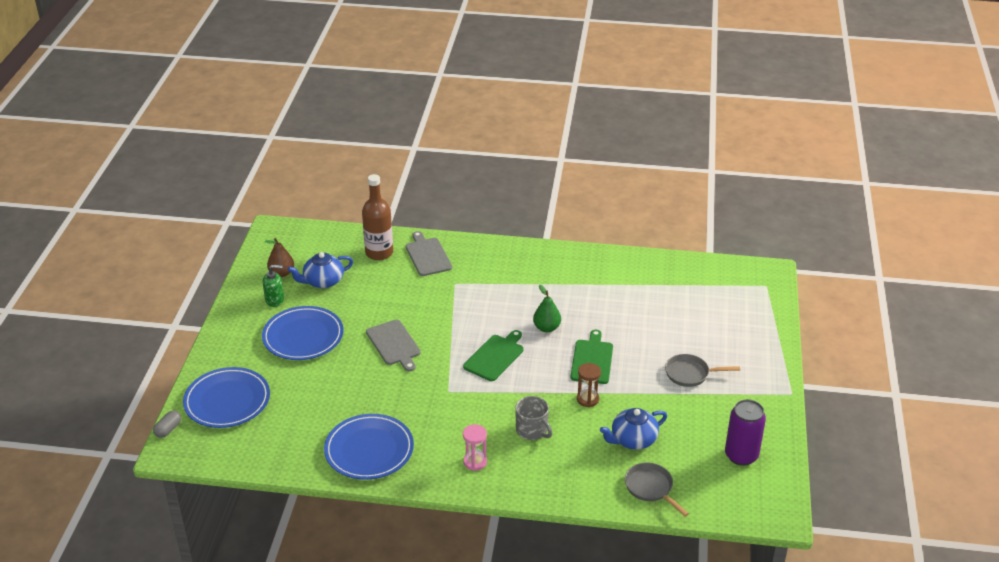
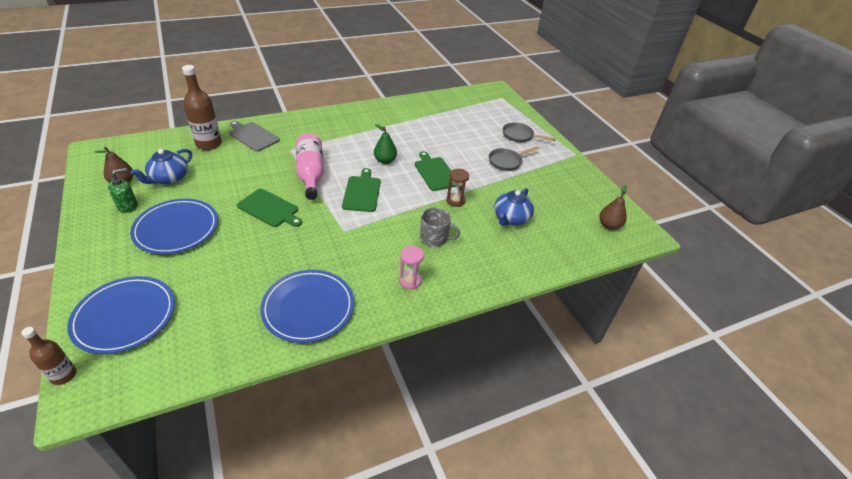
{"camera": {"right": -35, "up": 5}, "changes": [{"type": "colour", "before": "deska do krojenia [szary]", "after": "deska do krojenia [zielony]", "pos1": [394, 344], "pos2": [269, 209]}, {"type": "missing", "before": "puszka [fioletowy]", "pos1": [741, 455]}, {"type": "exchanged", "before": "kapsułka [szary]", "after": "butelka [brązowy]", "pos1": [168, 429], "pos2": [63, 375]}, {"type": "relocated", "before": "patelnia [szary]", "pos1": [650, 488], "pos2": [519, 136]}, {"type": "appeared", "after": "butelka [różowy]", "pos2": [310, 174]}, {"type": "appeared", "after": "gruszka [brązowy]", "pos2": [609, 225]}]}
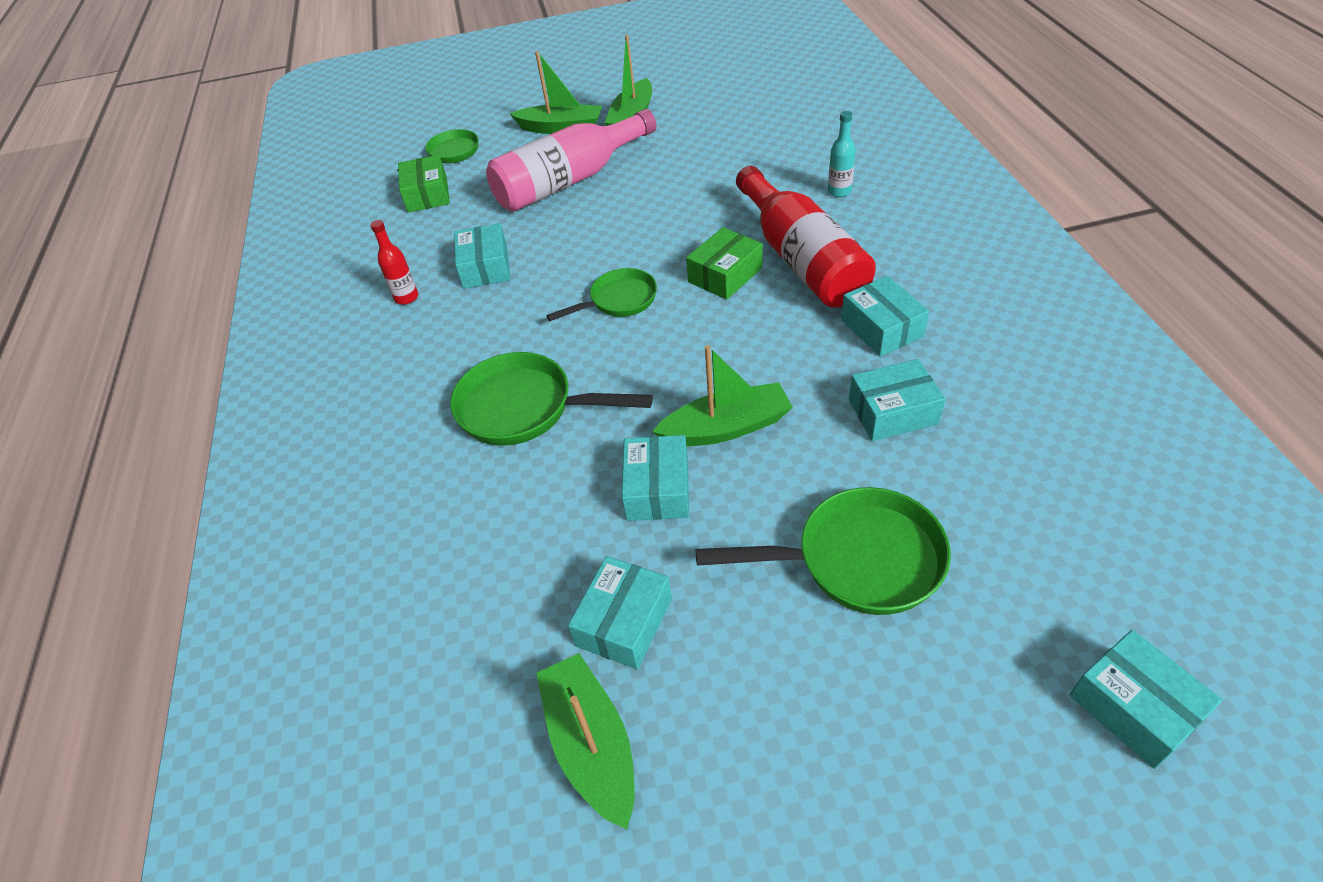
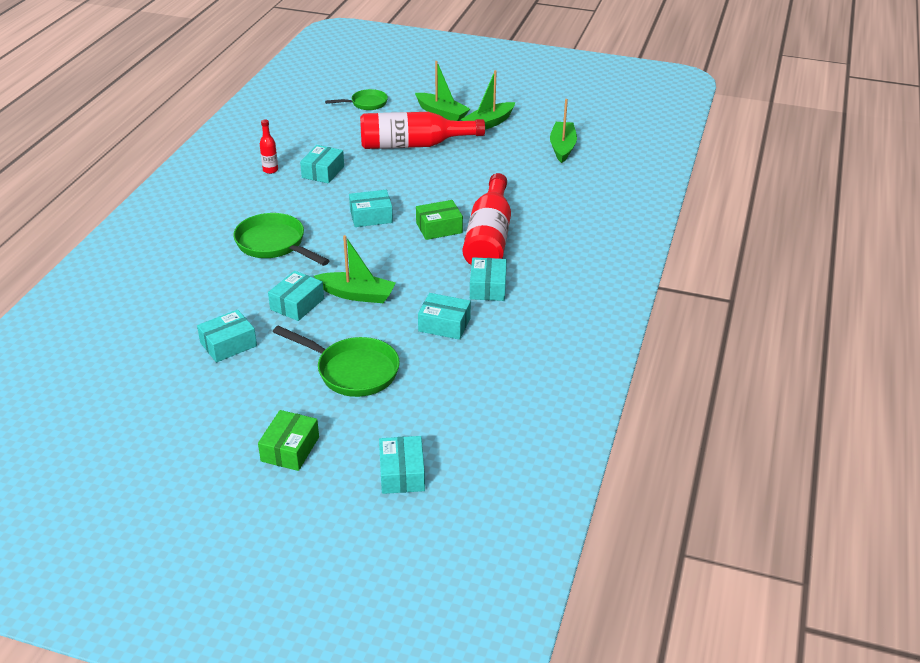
{"camera": {"right": 25, "up": -10}, "changes": [{"type": "colour", "before": "butelka [różowy]", "after": "butelka [czerwony]", "pos1": [569, 181], "pos2": [414, 145]}, {"type": "missing", "before": "butelka [turkusowy]", "pos1": [839, 191]}, {"type": "relocated", "before": "pudełko [zielony]", "pos1": [427, 194], "pos2": [290, 449]}, {"type": "exchanged", "before": "patelnia [zielony]", "after": "pudełko [turkusowy]", "pos1": [618, 300], "pos2": [371, 216]}, {"type": "relocated", "before": "łódka [zielony]", "pos1": [591, 745], "pos2": [562, 147]}]}
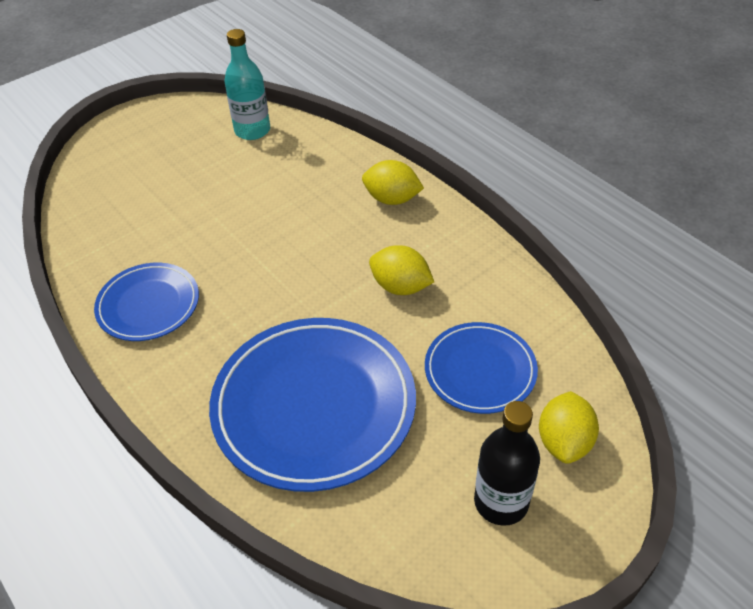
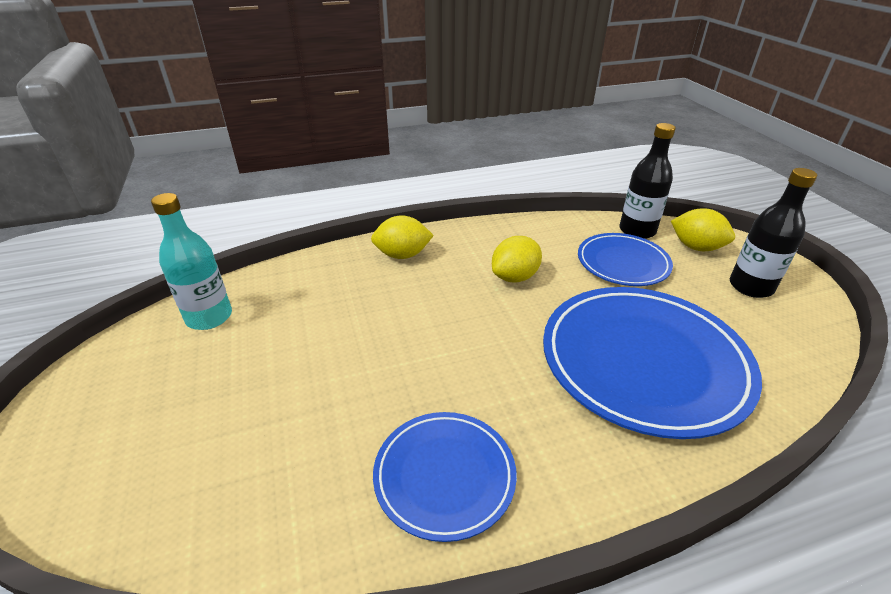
{"camera": {"right": -70, "up": -10}, "changes": [{"type": "spun", "before": "cytryna [żółty]", "pos1": [392, 199], "pos2": [402, 255], "turn": 45}, {"type": "appeared", "after": "butelka [czarny]", "pos2": [637, 231]}]}
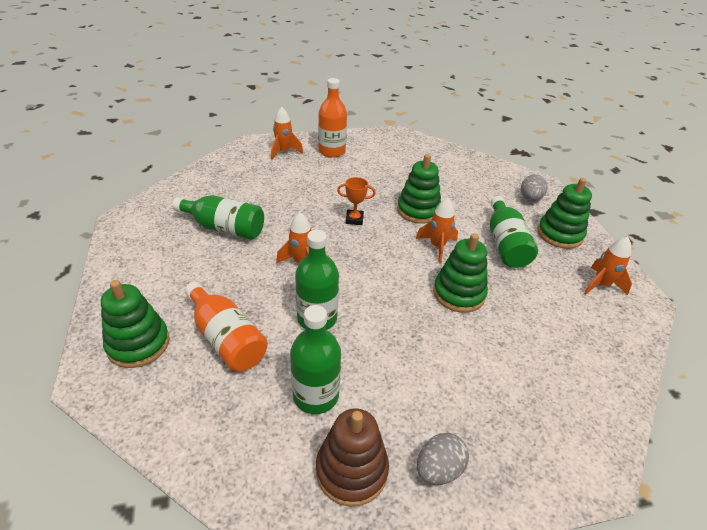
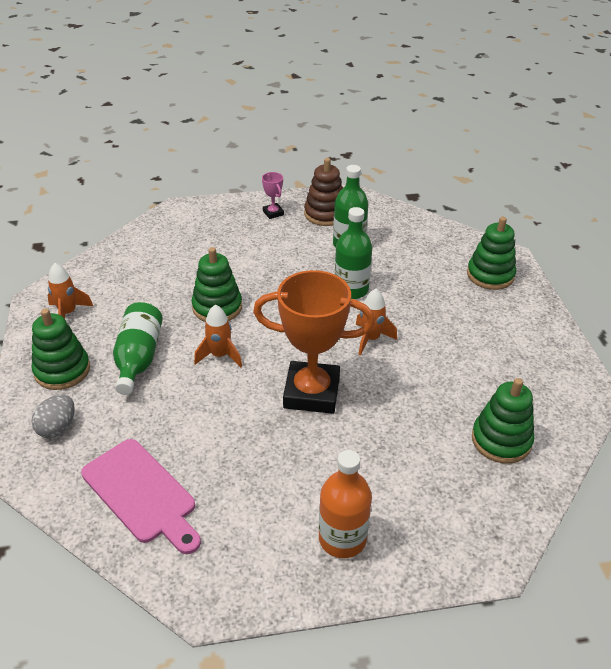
{"camera": {"right": -175, "up": 0}, "changes": [{"type": "missing", "before": "rakieta [pomarańczowy]", "pos1": [284, 151]}, {"type": "relocated", "before": "zabawka nakładanka [zielony]", "pos1": [418, 210], "pos2": [501, 440]}, {"type": "size", "before": "puchar [pomarańczowy]", "pos1": [354, 219], "pos2": [311, 392], "scale": 2.41}, {"type": "missing", "before": "butelka [zielony]", "pos1": [224, 228]}, {"type": "missing", "before": "butelka [pomarańczowy]", "pos1": [226, 339]}, {"type": "exchanged", "before": "jajko [szary]", "after": "puchar [różowy]", "pos1": [438, 469], "pos2": [273, 213]}, {"type": "appeared", "after": "deska do krojenia [różowy]", "pos2": [142, 494]}]}
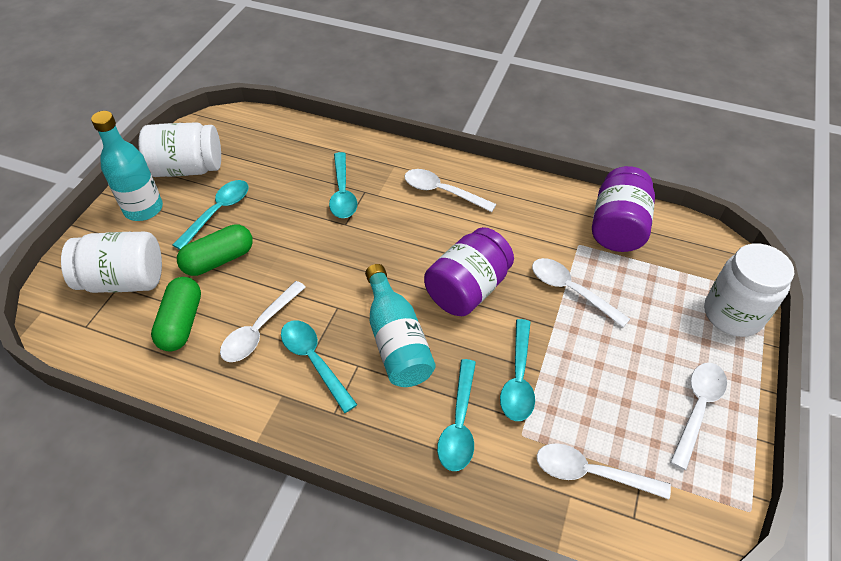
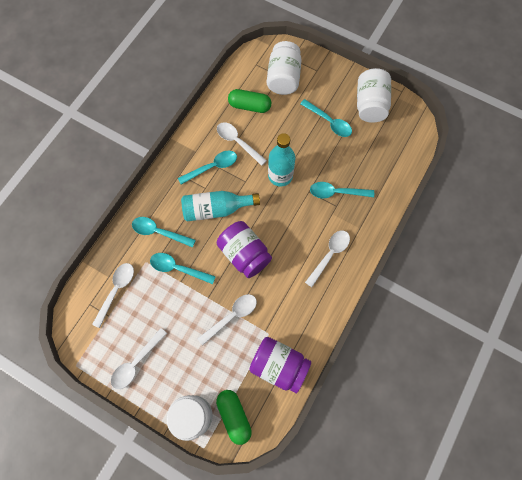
{"camera": {"right": 100, "up": 20}, "changes": [{"type": "relocated", "before": "butelka [turkusowy]", "pos1": [143, 209], "pos2": [280, 176]}, {"type": "relocated", "before": "kapsułka [zielony]", "pos1": [219, 260], "pos2": [234, 416]}, {"type": "spun", "before": "łyżka [biały]", "pos1": [697, 409], "pos2": [136, 362], "turn": 90}]}
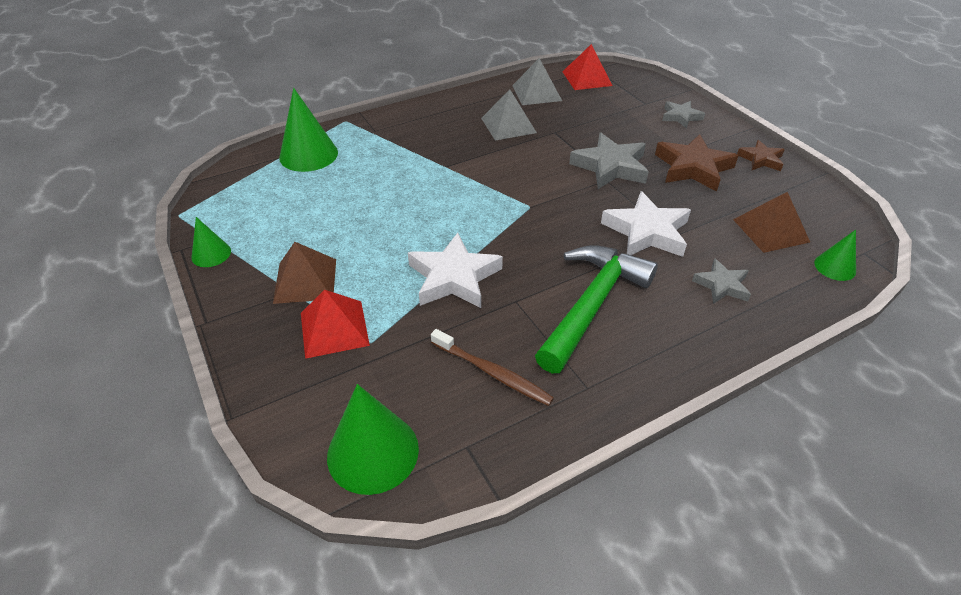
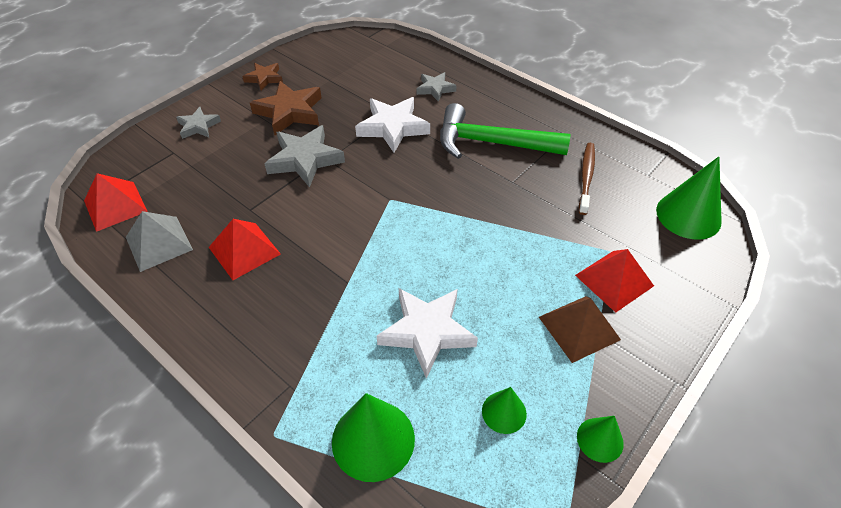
{"camera": {"right": -110, "up": 5}, "changes": [{"type": "colour", "before": "piramida [szary]", "after": "piramida [czerwony]", "pos1": [508, 125], "pos2": [244, 250]}, {"type": "missing", "before": "piramida [brązowy]", "pos1": [771, 230]}, {"type": "relocated", "before": "stożek [zielony]", "pos1": [835, 267], "pos2": [504, 412]}, {"type": "relocated", "before": "gwiazda [biały]", "pos1": [454, 277], "pos2": [427, 332]}]}
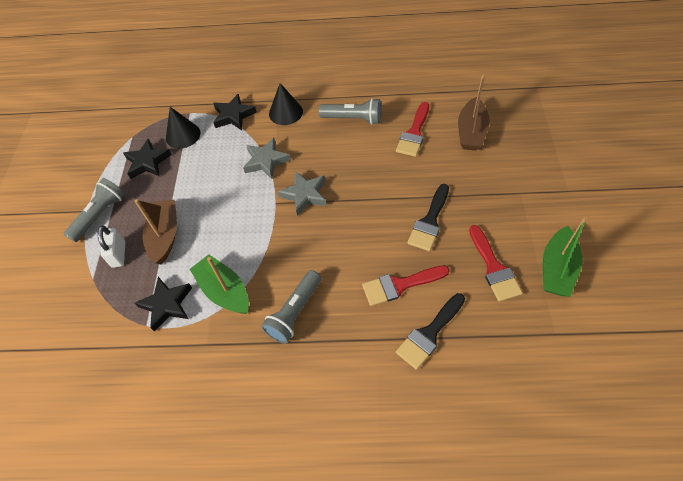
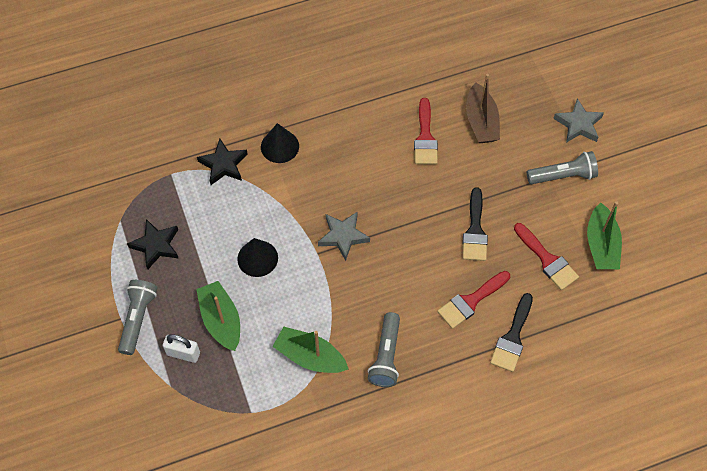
{"camera": {"right": -25, "up": 5}, "changes": [{"type": "relocated", "before": "latarka [szary]", "pos1": [353, 119], "pos2": [563, 176]}, {"type": "relocated", "before": "stożek [czarny]", "pos1": [183, 135], "pos2": [257, 258]}, {"type": "relocated", "before": "gwiazda [szary]", "pos1": [266, 161], "pos2": [578, 124]}, {"type": "colour", "before": "łódka [brązowy]", "after": "łódka [zielony]", "pos1": [165, 236], "pos2": [221, 320]}, {"type": "spun", "before": "kłódka [biały]", "pos1": [119, 254], "pos2": [183, 353], "turn": -45}, {"type": "missing", "before": "gwiazda [czarny]", "pos1": [167, 304]}]}
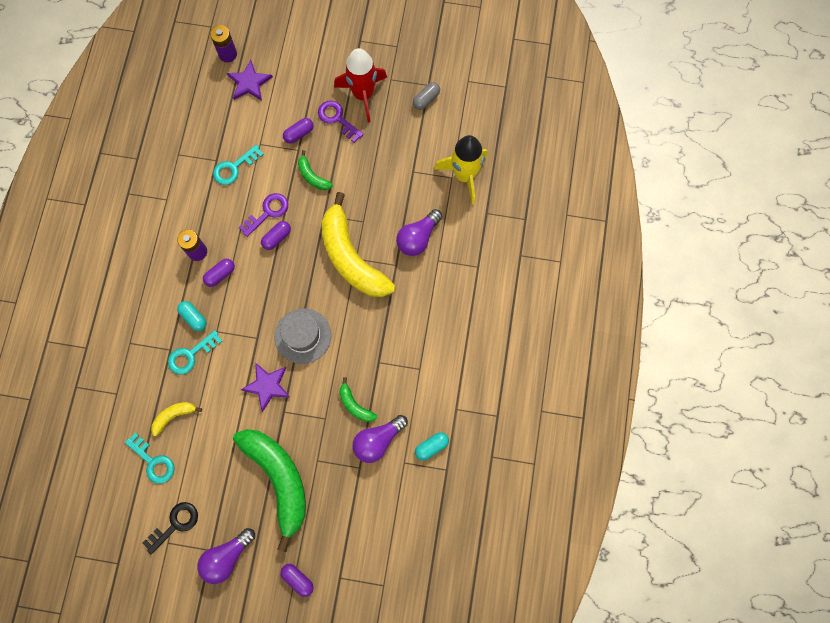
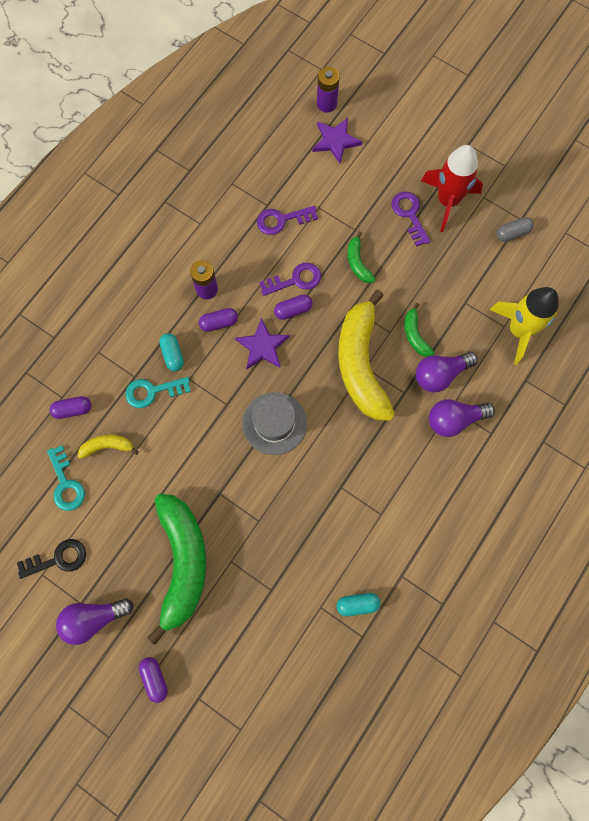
{"camera": {"right": 25, "up": 0}, "changes": [{"type": "relocated", "before": "kapsułka [fioletowy]", "pos1": [299, 134], "pos2": [73, 409]}, {"type": "colour", "before": "klucz [turkusowy]", "after": "klucz [fioletowy]", "pos1": [234, 167], "pos2": [282, 220]}, {"type": "relocated", "before": "gwiazda [fioletowy]", "pos1": [267, 386], "pos2": [262, 346]}, {"type": "relocated", "before": "banan [zielony]", "pos1": [355, 405], "pos2": [415, 335]}, {"type": "relocated", "before": "żarówka [fioletowy]", "pos1": [378, 441], "pos2": [454, 420]}]}
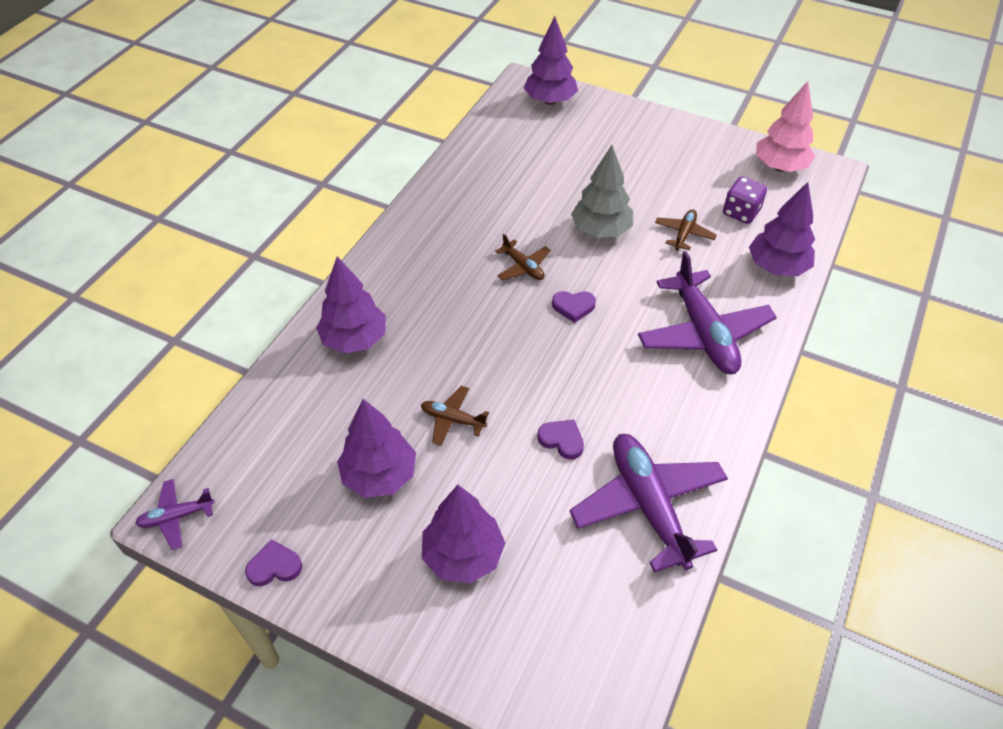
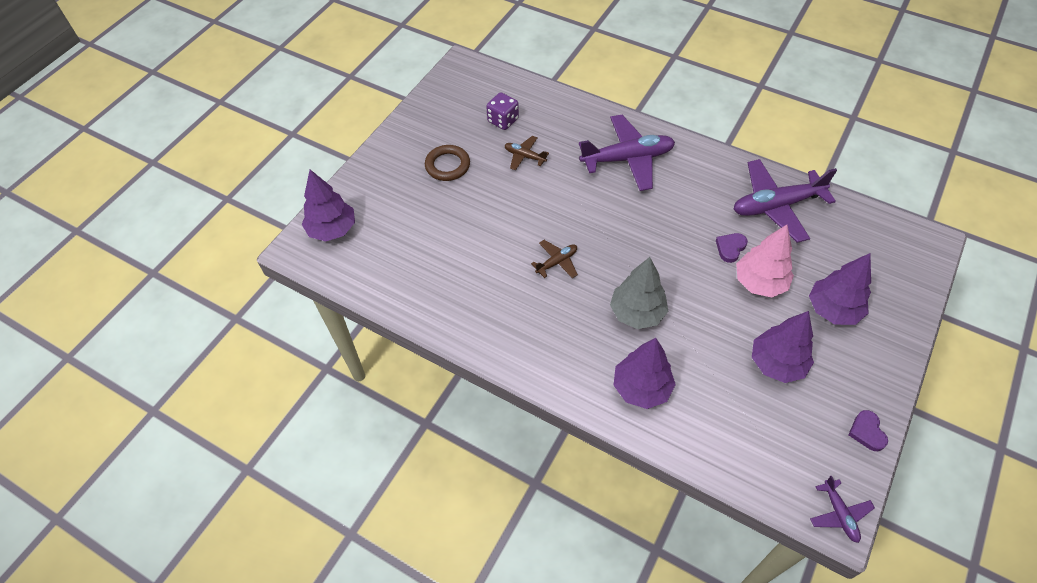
{"camera": {"right": -85, "up": 5}, "changes": [{"type": "relocated", "before": "drzewko [różowy]", "pos1": [780, 167], "pos2": [759, 283]}, {"type": "relocated", "before": "drzewko [szary]", "pos1": [601, 230], "pos2": [637, 313]}, {"type": "missing", "before": "drzewko [fioletowy]", "pos1": [777, 267]}, {"type": "missing", "before": "serce [fioletowy]", "pos1": [573, 307]}, {"type": "missing", "before": "samolot [brązowy]", "pos1": [452, 419]}, {"type": "appeared", "after": "pierścień [brązowy]", "pos2": [447, 165]}]}
